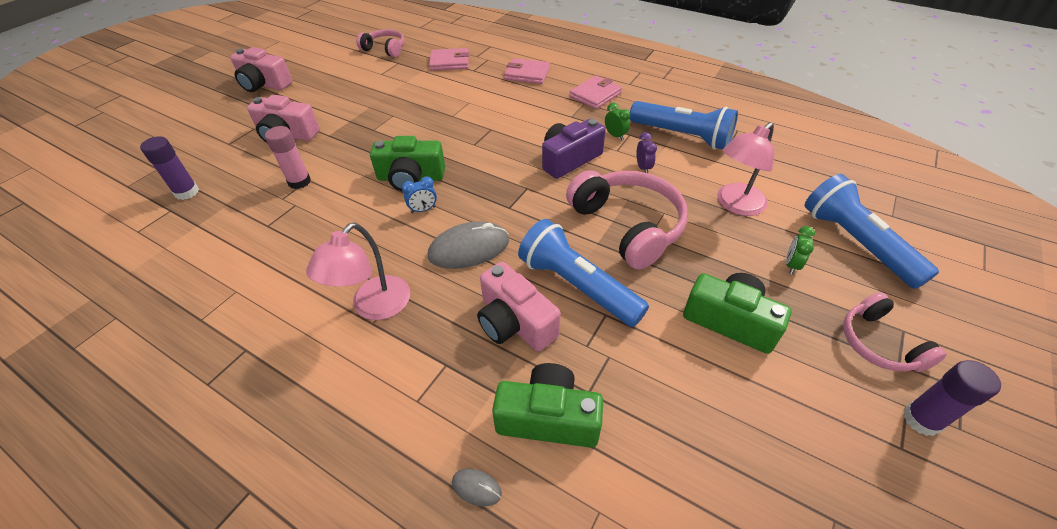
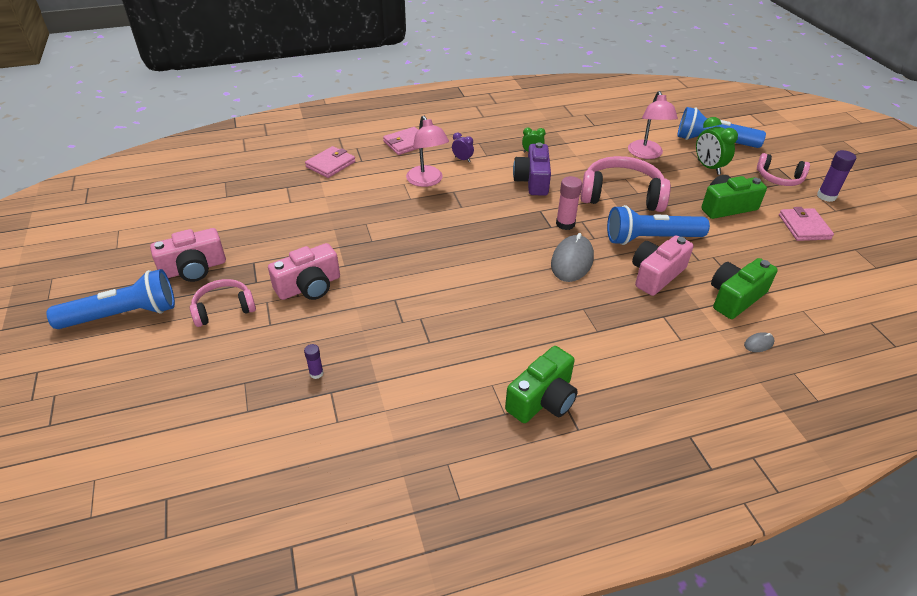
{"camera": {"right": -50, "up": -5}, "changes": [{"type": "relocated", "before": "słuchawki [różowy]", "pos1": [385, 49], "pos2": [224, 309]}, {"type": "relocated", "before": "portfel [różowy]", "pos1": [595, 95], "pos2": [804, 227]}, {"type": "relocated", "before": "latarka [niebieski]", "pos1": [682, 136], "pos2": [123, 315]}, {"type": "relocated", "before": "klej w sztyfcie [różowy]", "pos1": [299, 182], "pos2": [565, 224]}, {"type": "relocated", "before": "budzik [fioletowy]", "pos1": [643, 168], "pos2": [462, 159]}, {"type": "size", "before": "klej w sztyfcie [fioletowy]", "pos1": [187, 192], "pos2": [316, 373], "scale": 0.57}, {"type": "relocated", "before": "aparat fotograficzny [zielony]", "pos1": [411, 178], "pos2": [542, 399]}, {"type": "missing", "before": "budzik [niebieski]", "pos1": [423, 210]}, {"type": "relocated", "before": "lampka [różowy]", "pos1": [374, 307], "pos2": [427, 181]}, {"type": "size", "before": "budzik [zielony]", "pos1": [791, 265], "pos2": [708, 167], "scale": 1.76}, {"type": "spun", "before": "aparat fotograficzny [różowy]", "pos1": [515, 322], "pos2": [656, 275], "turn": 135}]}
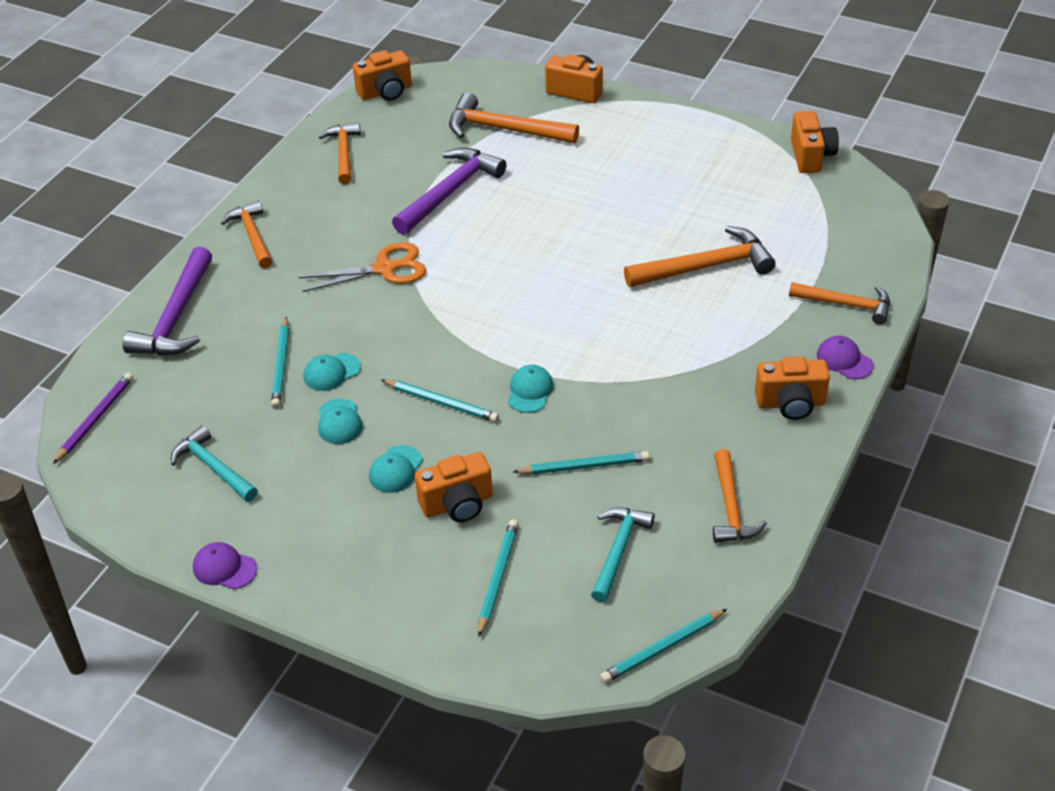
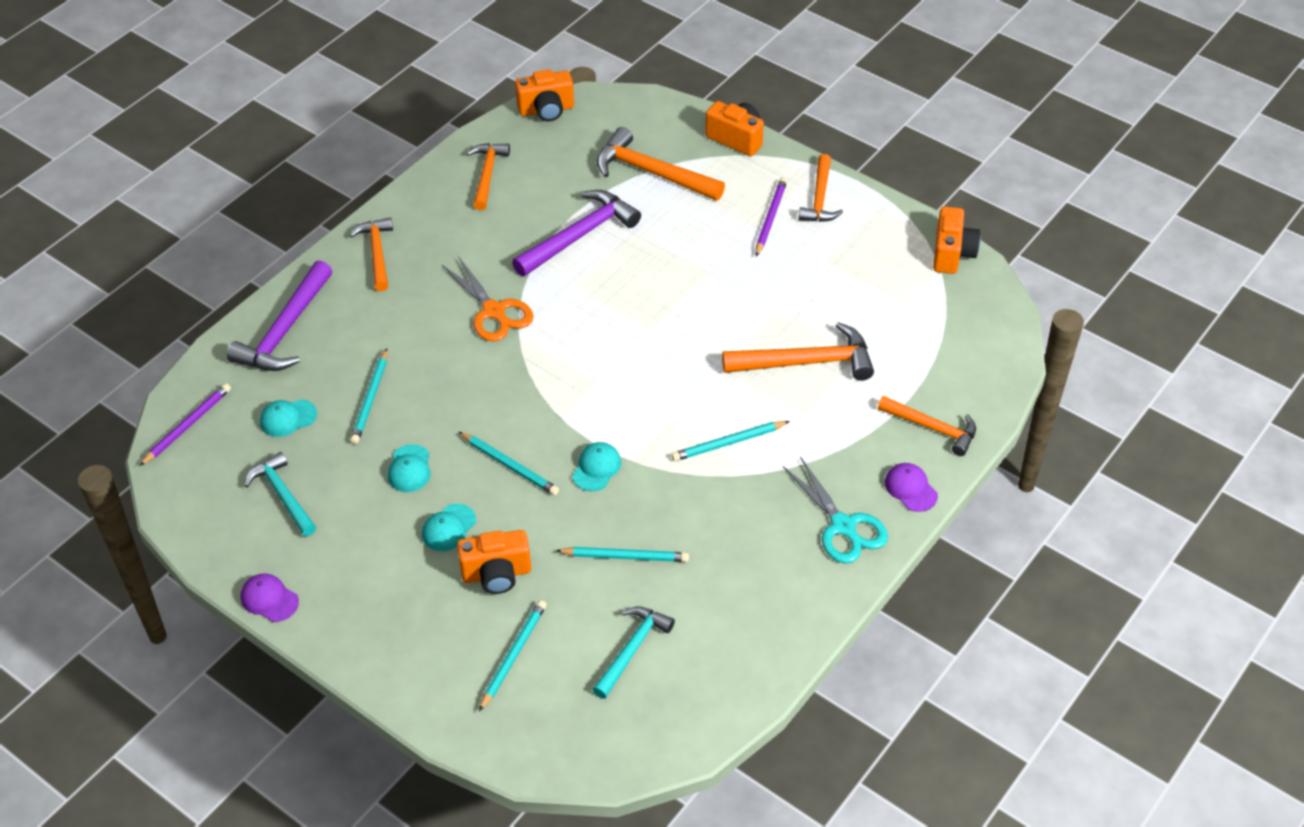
{"camera": {"right": 10, "up": 5}, "changes": [{"type": "spun", "before": "nożyczki [pomarańczowy]", "pos1": [384, 269], "pos2": [493, 311], "turn": 60}, {"type": "relocated", "before": "czapka [turkusowy]", "pos1": [331, 372], "pos2": [288, 418]}, {"type": "exchanged", "before": "aparat fotograficzny [pomarańczowy]", "after": "nożyczki [turkusowy]", "pos1": [790, 403], "pos2": [843, 526]}, {"type": "relocated", "before": "młotek [pomarańczowy]", "pos1": [730, 507], "pos2": [819, 198]}, {"type": "relocated", "before": "ołówek [turkusowy]", "pos1": [662, 648], "pos2": [728, 443]}, {"type": "appeared", "after": "ołówek [fioletowy]", "pos2": [770, 218]}]}
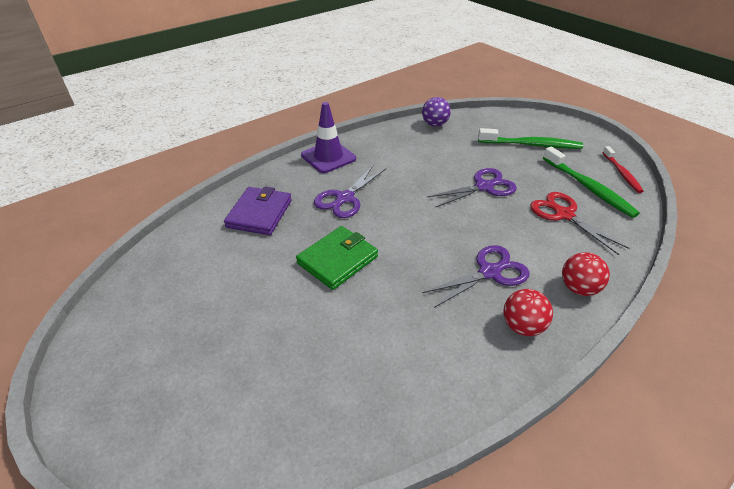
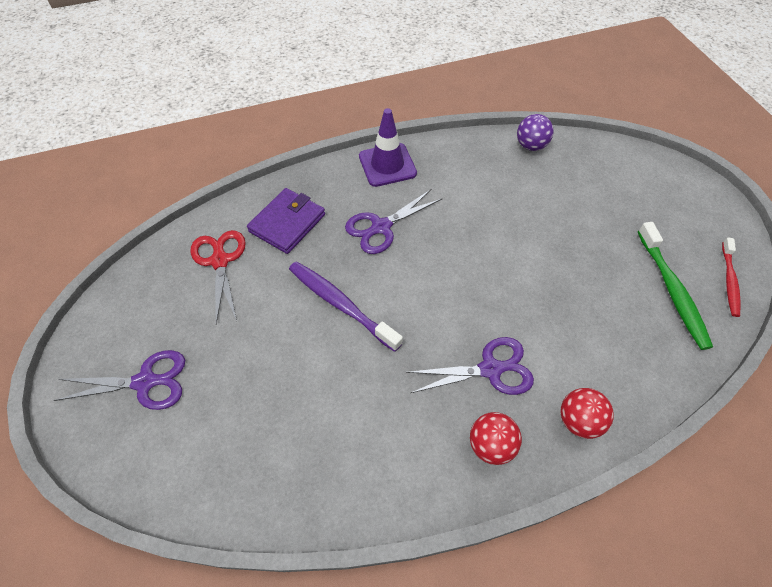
{"camera": {"right": 20, "up": 15}, "changes": [{"type": "missing", "before": "szczoteczka do zębów [zielony]", "pos1": [531, 145]}, {"type": "relocated", "before": "nożyczki [fioletowy]", "pos1": [484, 187], "pos2": [145, 382]}, {"type": "relocated", "before": "nożyczki [czerwony]", "pos1": [564, 215], "pos2": [220, 261]}, {"type": "exchanged", "before": "portfel [zielony]", "after": "szczoteczka do zębów [fioletowy]", "pos1": [337, 260], "pos2": [341, 304]}]}
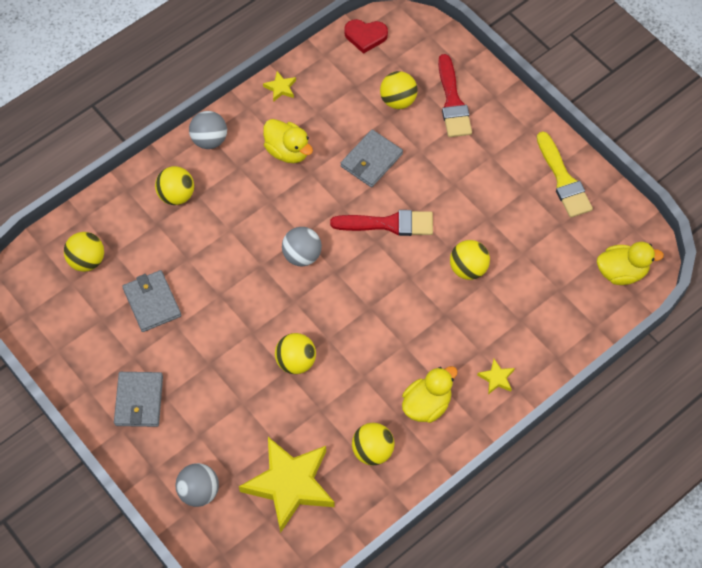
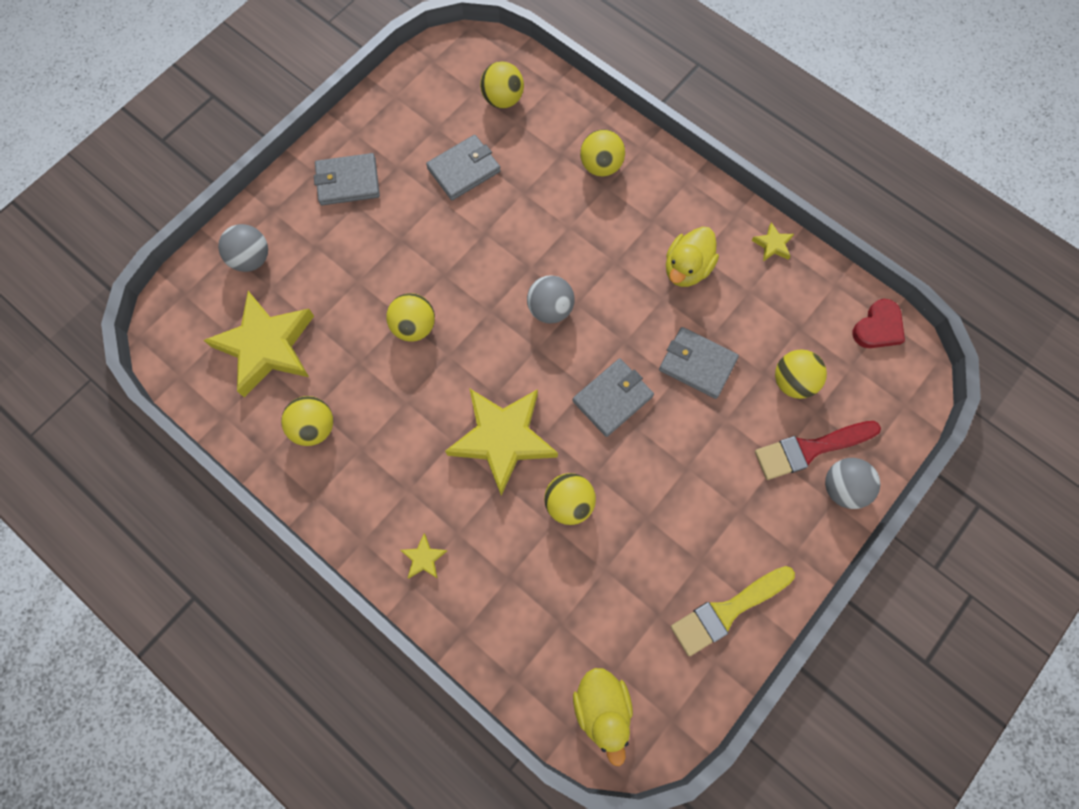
{"camera": {"right": 80, "up": 10}, "changes": [{"type": "spun", "before": "serce [czerwony]", "pos1": [365, 36], "pos2": [878, 327], "turn": -135}, {"type": "relocated", "before": "piłka [szary]", "pos1": [209, 140], "pos2": [843, 488]}, {"type": "exchanged", "before": "pędzel [czerwony]", "after": "portfel [szary]", "pos1": [389, 224], "pos2": [612, 398]}, {"type": "missing", "before": "kaczka [żółty]", "pos1": [427, 405]}, {"type": "appeared", "after": "gwiazda [żółty]", "pos2": [503, 439]}]}
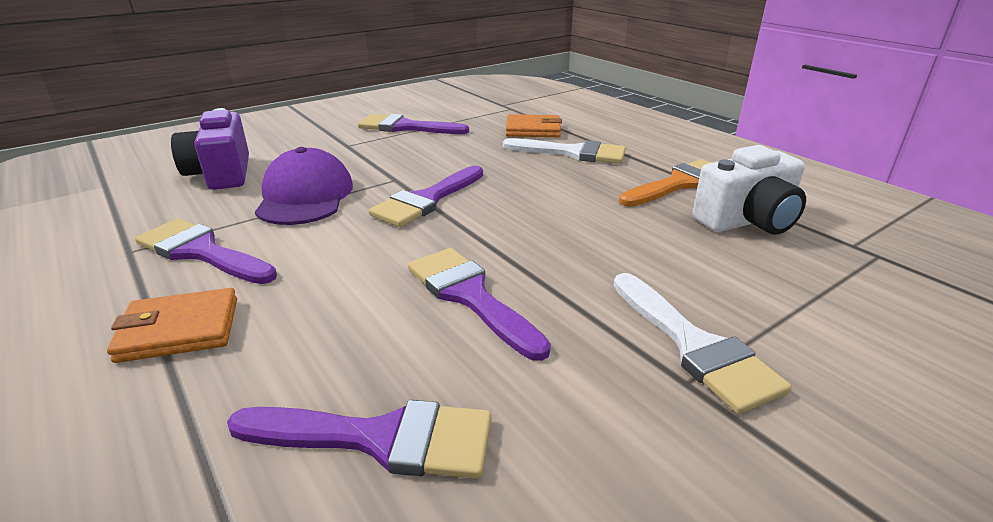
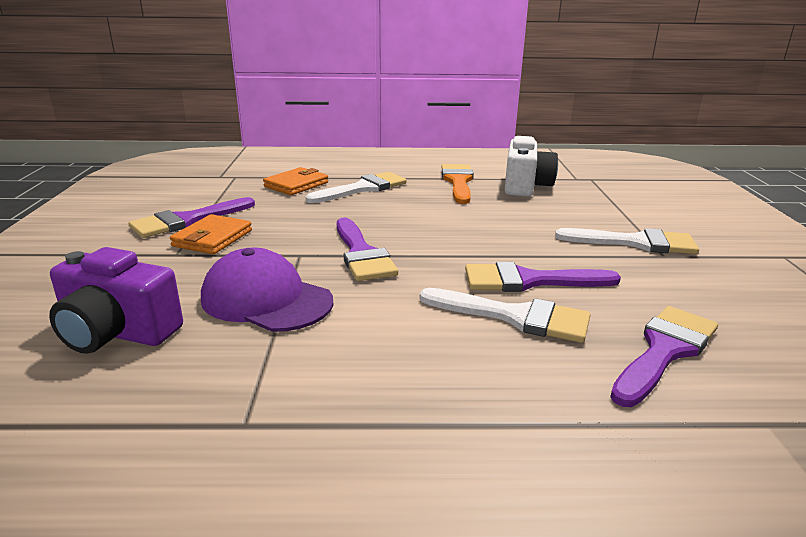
{"camera": {"right": -55, "up": -5}, "changes": [{"type": "missing", "before": "pędzel [fioletowy]", "pos1": [201, 252]}, {"type": "relocated", "before": "portfel [pomarańczowy]", "pos1": [179, 330], "pos2": [212, 238]}, {"type": "appeared", "after": "pędzel [biały]", "pos2": [515, 317]}]}
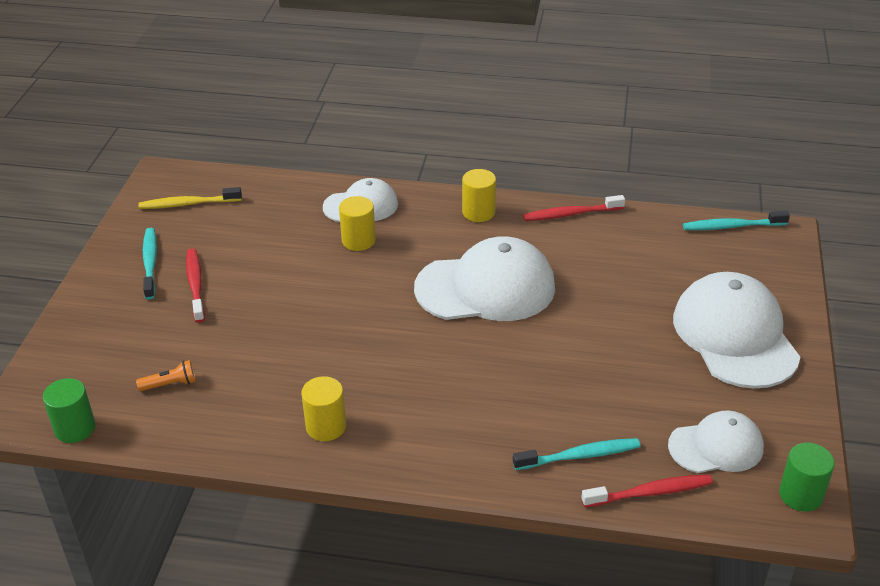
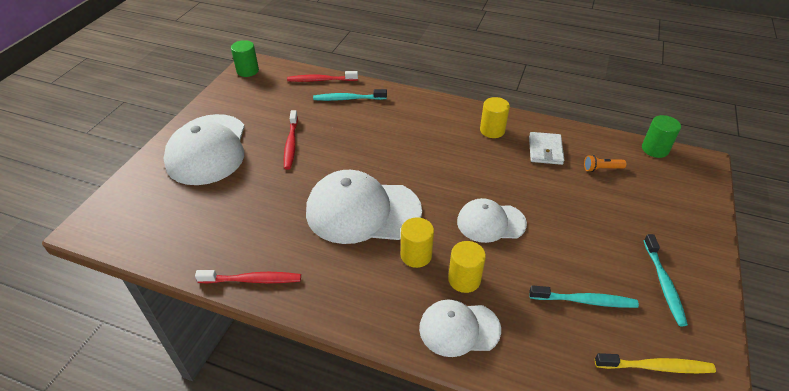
{"camera": {"right": -170, "up": 5}, "changes": [{"type": "relocated", "before": "walec [żółty]", "pos1": [478, 212], "pos2": [416, 255]}, {"type": "relocated", "before": "szczoteczka do zębów [turkusowy]", "pos1": [732, 226], "pos2": [585, 301]}, {"type": "relocated", "before": "szczoteczka do zębów [czerwony]", "pos1": [195, 285], "pos2": [291, 144]}, {"type": "relocated", "before": "czapka [biały]", "pos1": [716, 446], "pos2": [490, 222]}, {"type": "appeared", "after": "portfel [biały]", "pos2": [545, 150]}]}
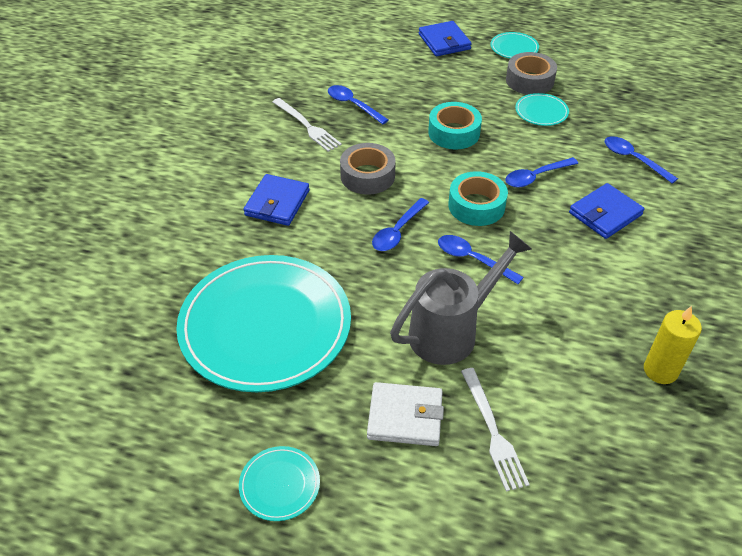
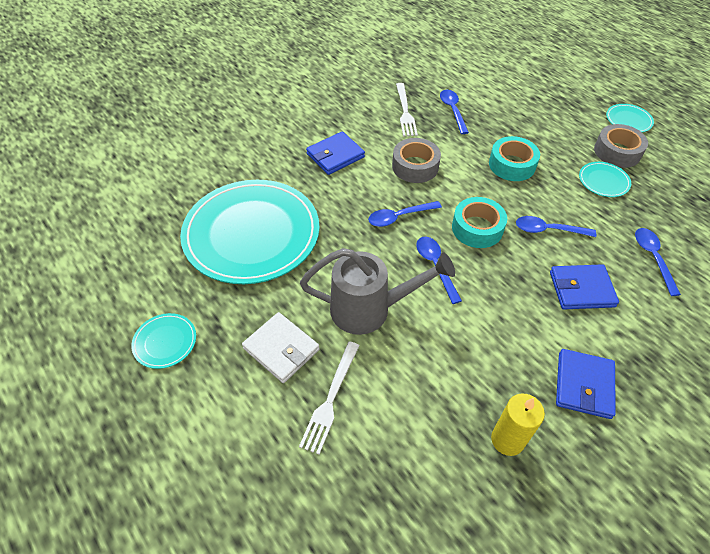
{"camera": {"right": 35, "up": 5}, "changes": [{"type": "relocated", "before": "portfel [niebieski]", "pos1": [444, 42], "pos2": [584, 385]}]}
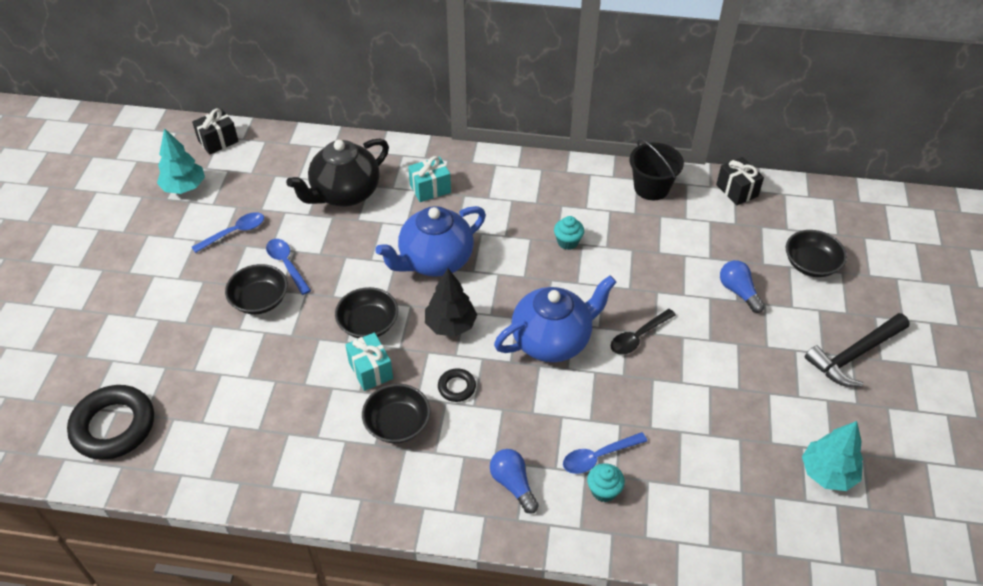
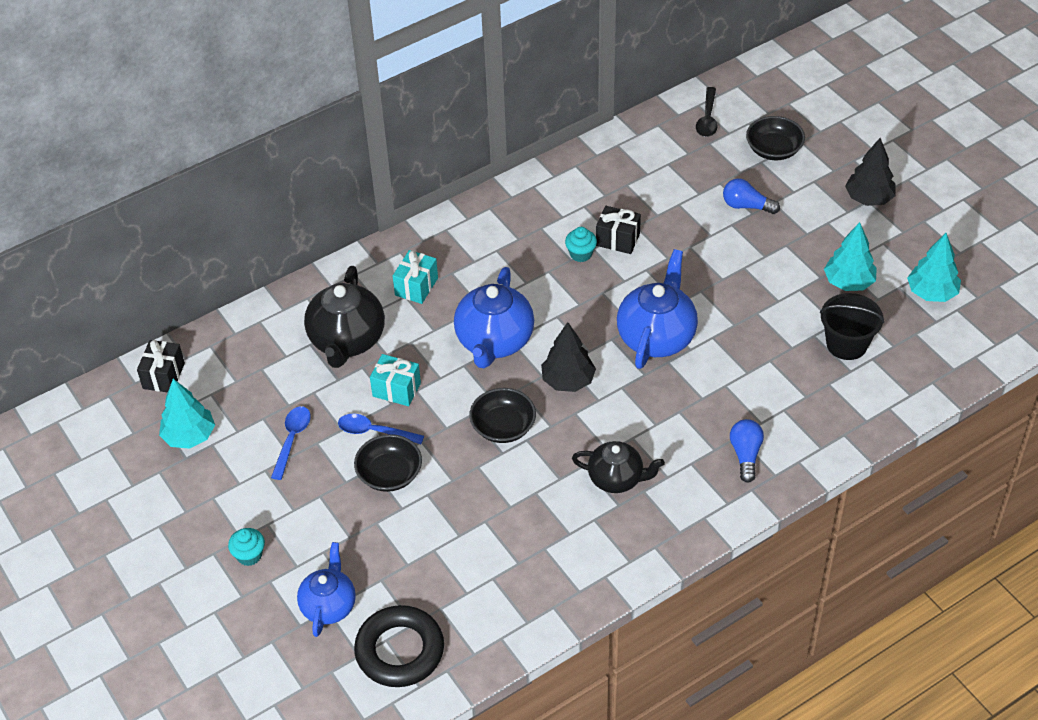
{"camera": {"right": -40, "up": 0}, "changes": [{"type": "relocated", "before": "wiadro [czarny]", "pos1": [651, 188], "pos2": [846, 344]}, {"type": "relocated", "before": "prezent [czarny]", "pos1": [737, 190], "pos2": [618, 239]}, {"type": "relocated", "before": "łyżka [czarny]", "pos1": [638, 337], "pos2": [707, 118]}, {"type": "exchanged", "before": "młotek [czarny]", "after": "drzewko [czarny]", "pos1": [854, 355], "pos2": [869, 198]}, {"type": "relocated", "before": "prezent [turkusowy]", "pos1": [371, 370], "pos2": [396, 389]}, {"type": "missing", "before": "pierścień [czarny]", "pos1": [456, 387]}, {"type": "exchanged", "before": "miska [czarny]", "after": "imbryk [czarny]", "pos1": [397, 424], "pos2": [617, 479]}, {"type": "missing", "before": "łyżka [niebieski]", "pos1": [598, 457]}, {"type": "spun", "before": "żarówka [niebieski]", "pos1": [513, 484], "pos2": [745, 455], "turn": 75}, {"type": "relocated", "before": "muffinka [turkusowy]", "pos1": [603, 491], "pos2": [249, 555]}, {"type": "appeared", "after": "drzewko [turkusowy]", "pos2": [848, 282]}, {"type": "appeared", "after": "imbryk [niebieski]", "pos2": [329, 605]}]}
